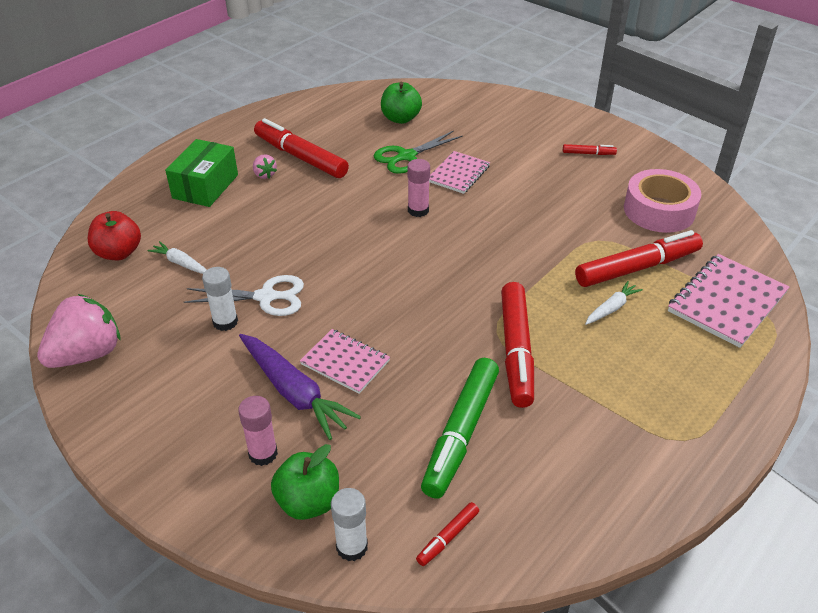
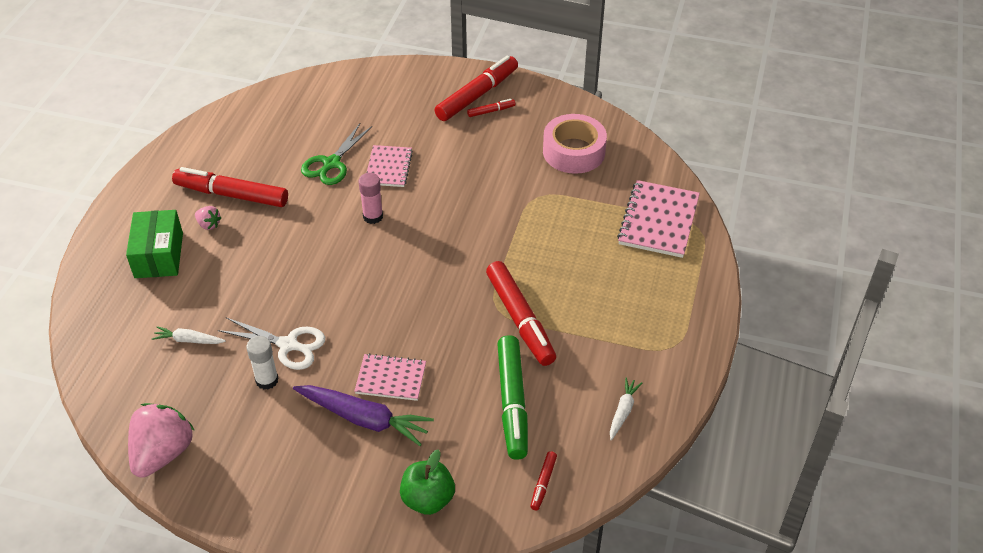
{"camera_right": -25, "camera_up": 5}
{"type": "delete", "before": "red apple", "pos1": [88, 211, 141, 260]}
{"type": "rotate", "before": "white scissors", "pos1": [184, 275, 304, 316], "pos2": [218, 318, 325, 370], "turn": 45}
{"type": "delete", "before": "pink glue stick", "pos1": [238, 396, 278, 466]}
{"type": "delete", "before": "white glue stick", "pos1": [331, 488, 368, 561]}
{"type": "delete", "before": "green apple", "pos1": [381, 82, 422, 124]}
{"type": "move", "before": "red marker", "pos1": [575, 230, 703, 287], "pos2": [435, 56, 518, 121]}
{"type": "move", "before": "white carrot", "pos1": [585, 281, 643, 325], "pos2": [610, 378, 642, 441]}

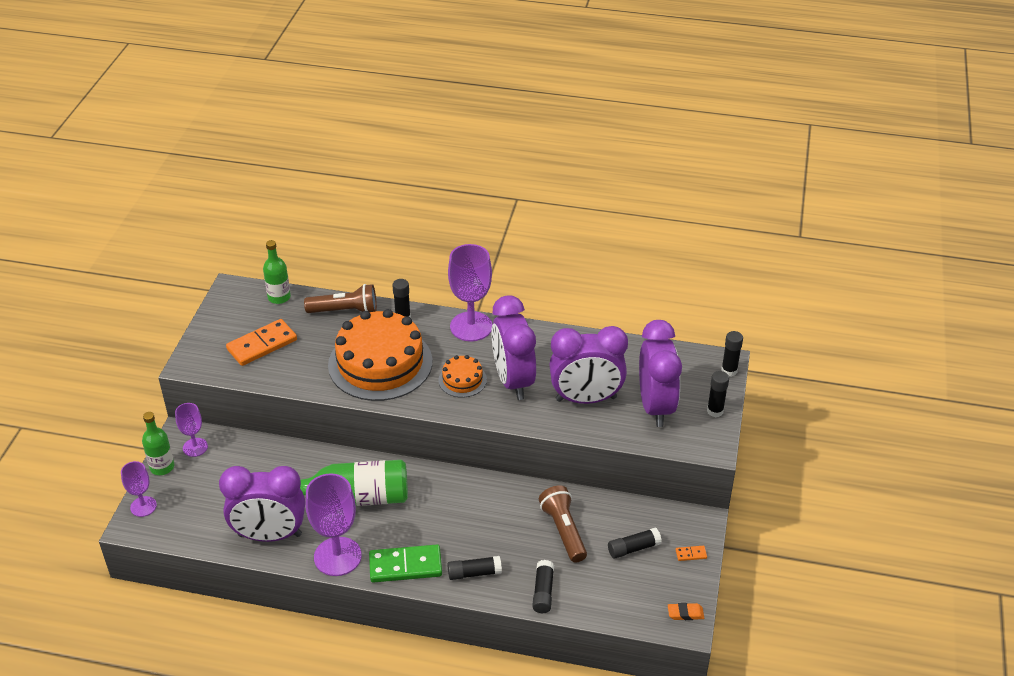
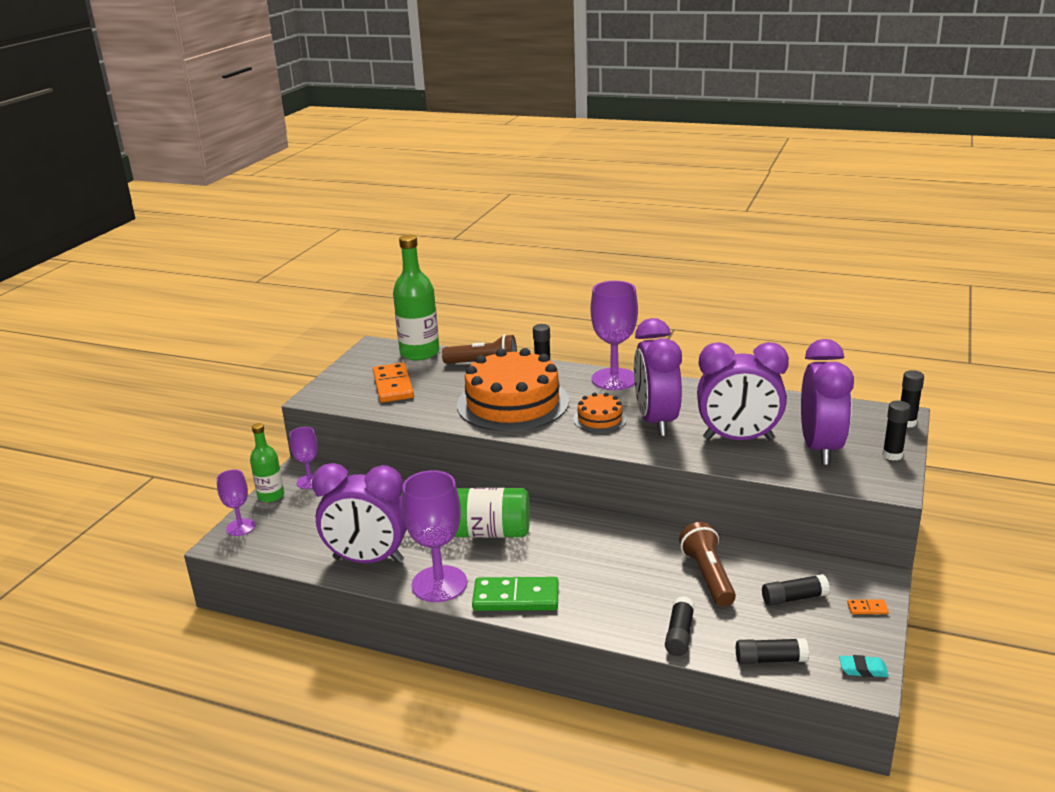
{"camera_right": 10, "camera_up": -15}
{"type": "rotate", "before": "orange domino", "pos1": [226, 319, 297, 366], "pos2": [373, 363, 414, 403], "turn": -75}
{"type": "resize", "before": "green bottle", "pos1": [263, 240, 291, 304], "pos2": [393, 235, 439, 361], "scale": 1.69}
{"type": "move", "before": "black glue stick", "pos1": [447, 556, 502, 580], "pos2": [736, 638, 809, 664]}
{"type": "recolor", "before": "orange eraser", "after": "turquoise eraser", "pos1": [668, 603, 704, 620], "pos2": [839, 655, 889, 677]}

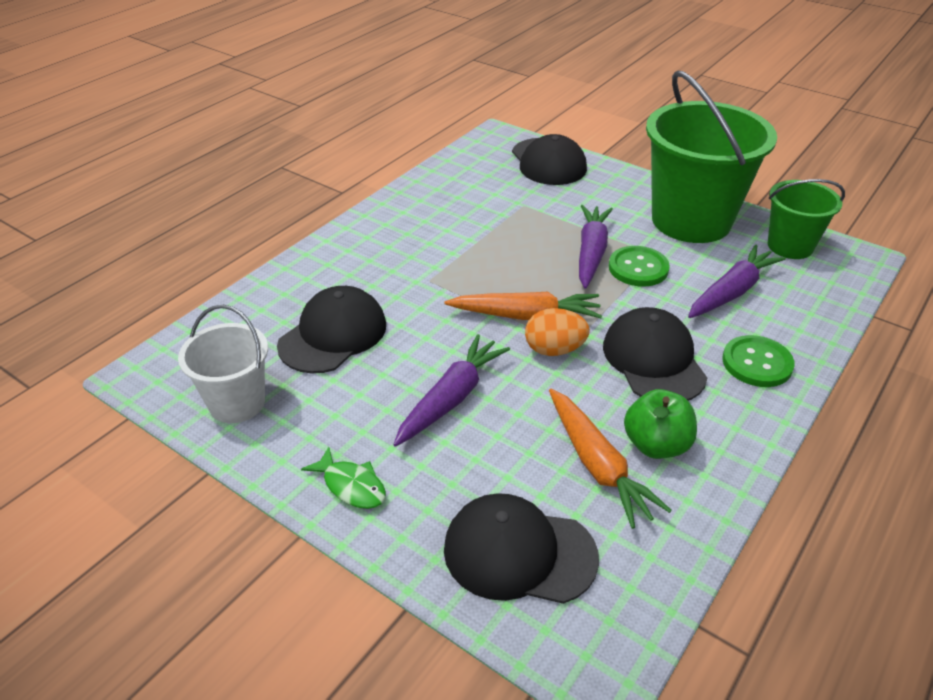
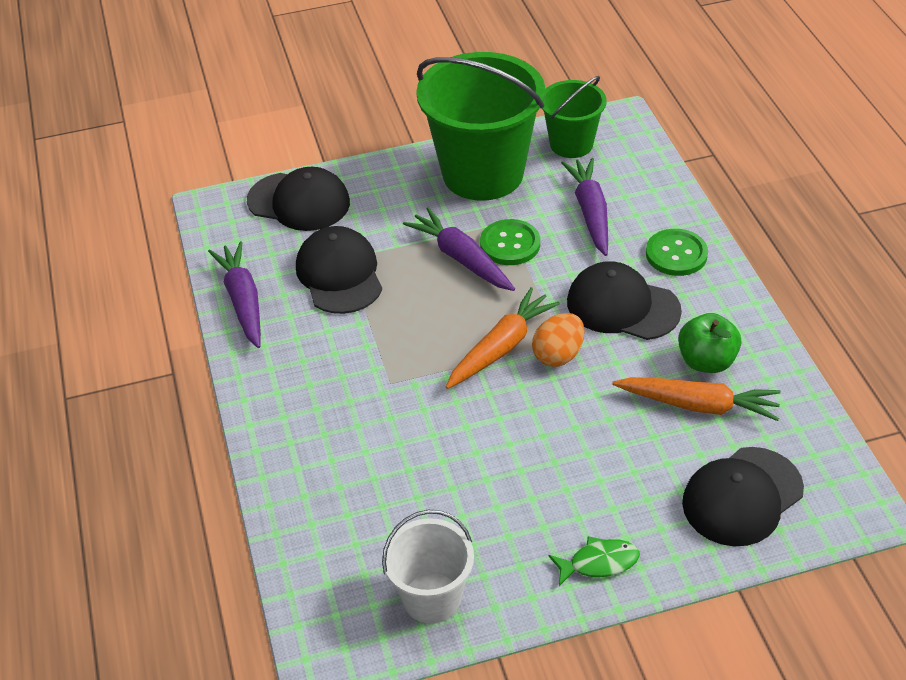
{"camera_right": -50, "camera_up": 5}
{"type": "move", "before": "black cap", "pos1": [277, 286, 386, 373], "pos2": [296, 226, 382, 314]}
{"type": "move", "before": "purple carrot", "pos1": [393, 334, 510, 447], "pos2": [208, 241, 261, 348]}

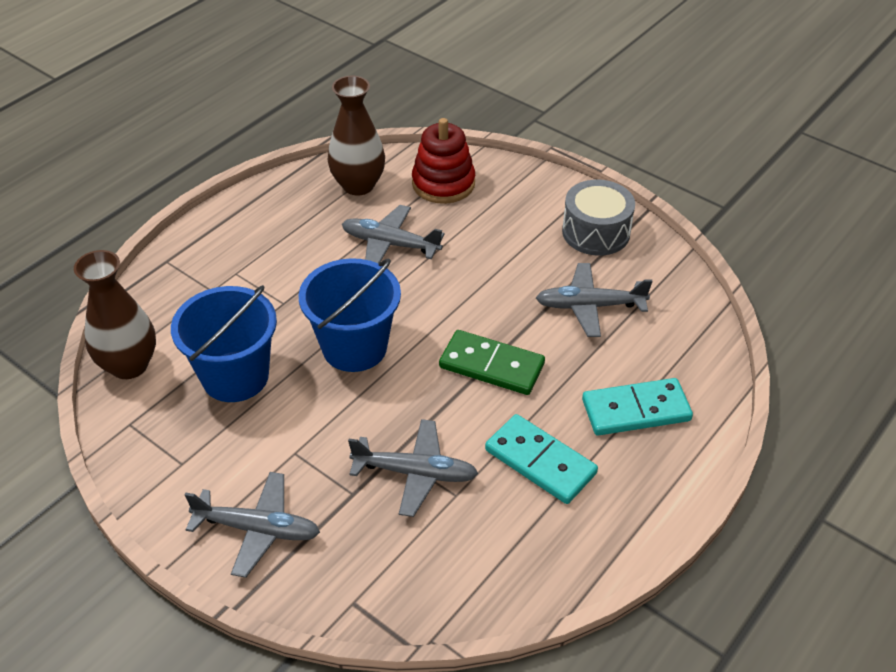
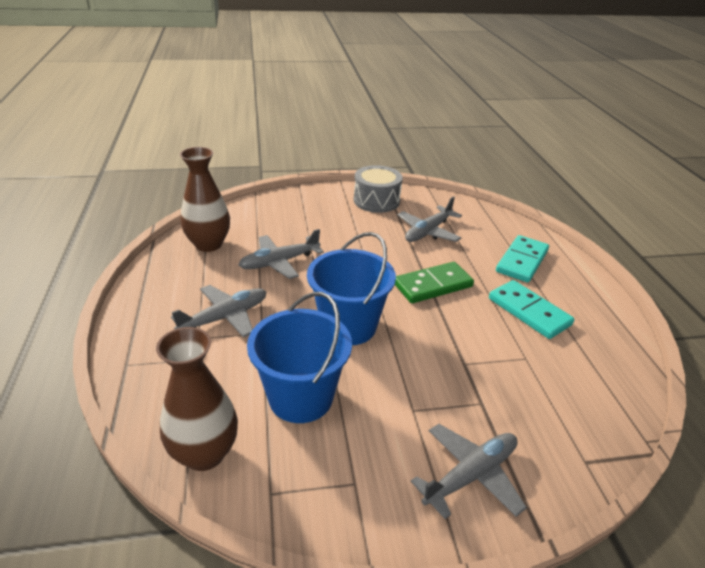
{"camera_right": -50, "camera_up": -10}
{"type": "move", "before": "grey plane", "pos1": [348, 419, 478, 517], "pos2": [171, 285, 266, 338]}
{"type": "delete", "before": "red stacking toy", "pos1": [412, 118, 475, 204]}
{"type": "rotate", "before": "turquoise domino", "pos1": [485, 414, 598, 504], "pos2": [489, 280, 574, 339], "turn": 60}

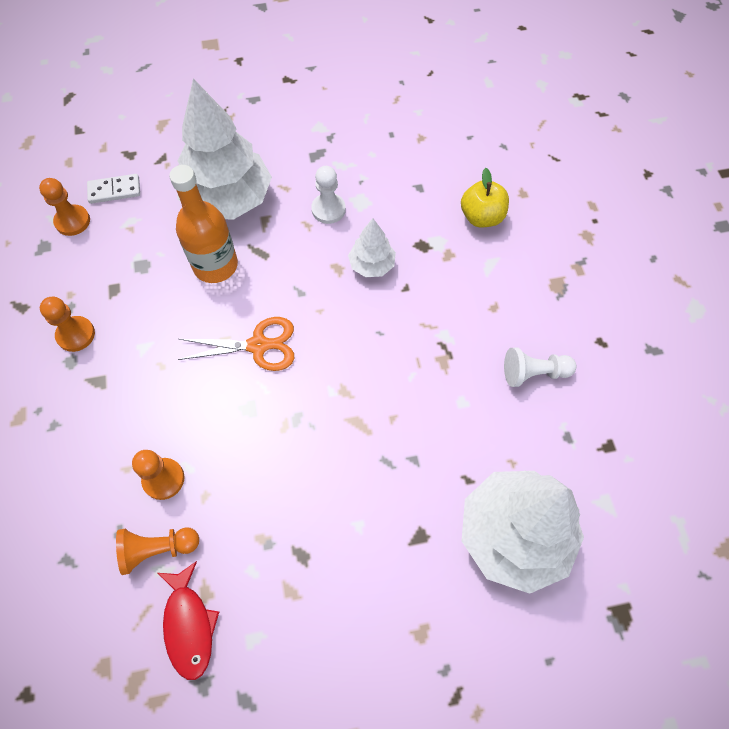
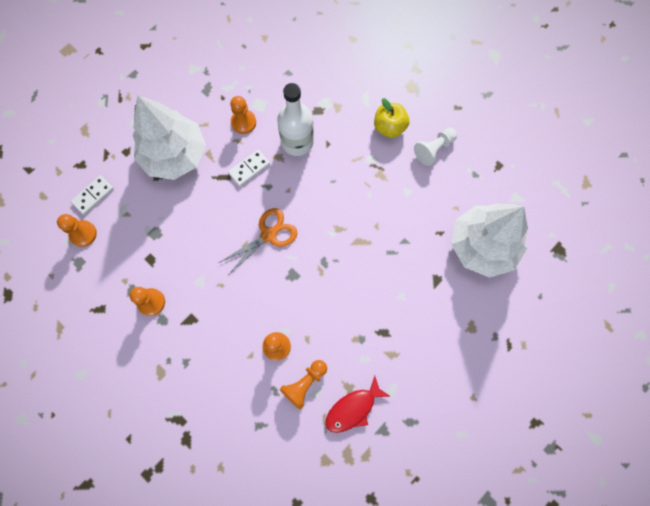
{"camera_right": -35, "camera_up": 10}
{"type": "rotate", "before": "red fish", "pos1": [158, 561, 219, 680], "pos2": [325, 376, 391, 433], "turn": 105}
{"type": "delete", "before": "orange bottle", "pos1": [169, 165, 238, 283]}
{"type": "recolor", "before": "white pawn", "after": "orange pawn", "pos1": [311, 166, 346, 224], "pos2": [230, 96, 256, 134]}
{"type": "replace", "before": "white tree", "after": "white bottle", "pos1": [348, 218, 396, 277], "pos2": [277, 83, 314, 156]}
{"type": "move", "before": "yellow apple", "pos1": [461, 168, 509, 227], "pos2": [374, 98, 409, 138]}
{"type": "insert", "after": "white domino", "pos2": [228, 150, 270, 187]}

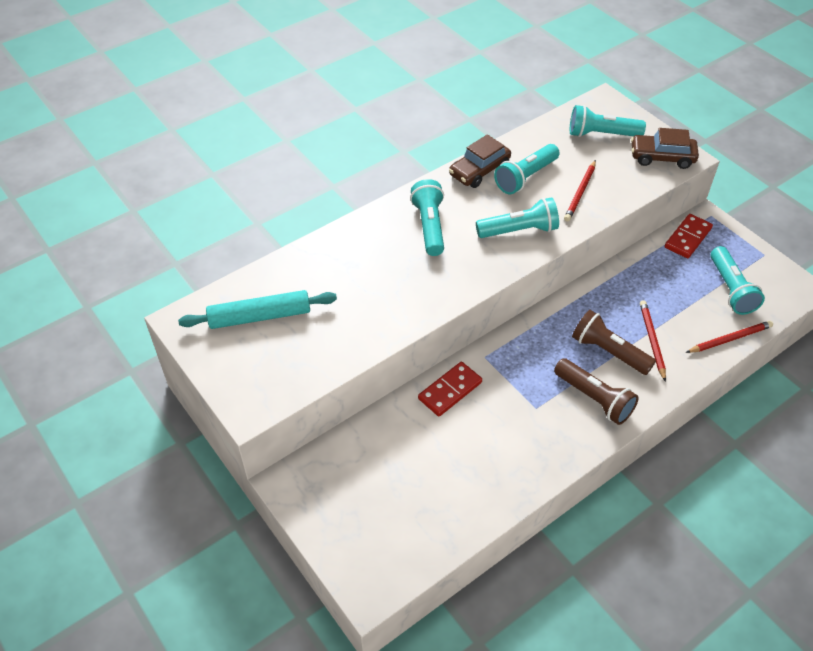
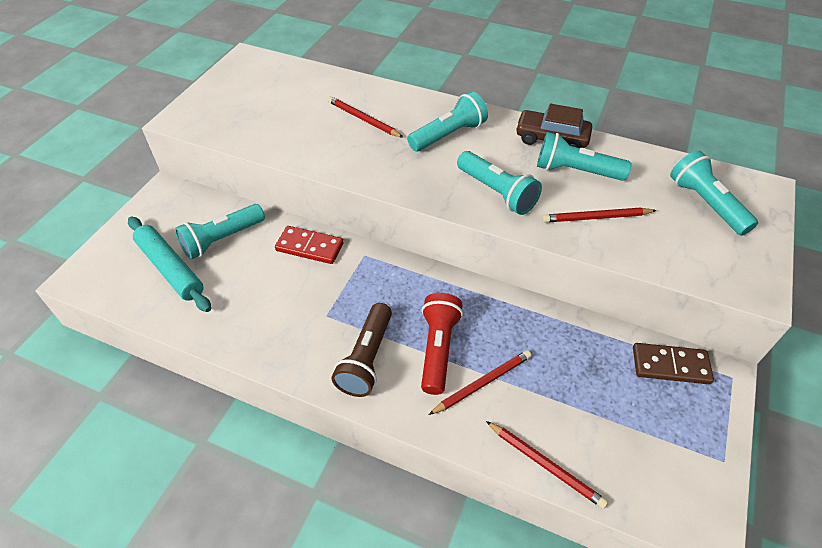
{"camera_right": 60, "camera_up": 0}
{"type": "move", "before": "turquoise rolling pin", "pos1": [178, 290, 337, 329], "pos2": [128, 217, 211, 312]}
{"type": "recolor", "before": "brown flashlight", "after": "red flashlight", "pos1": [572, 310, 656, 375], "pos2": [421, 293, 463, 395]}
{"type": "delete", "before": "brown car", "pos1": [631, 128, 699, 169]}
{"type": "recolor", "before": "red domino", "after": "brown domino", "pos1": [665, 214, 713, 258], "pos2": [633, 343, 714, 384]}
{"type": "move", "before": "turquoise flashlight", "pos1": [710, 246, 765, 315], "pos2": [175, 204, 265, 260]}
{"type": "insert", "after": "red pencil", "pos2": [328, 96, 404, 138]}

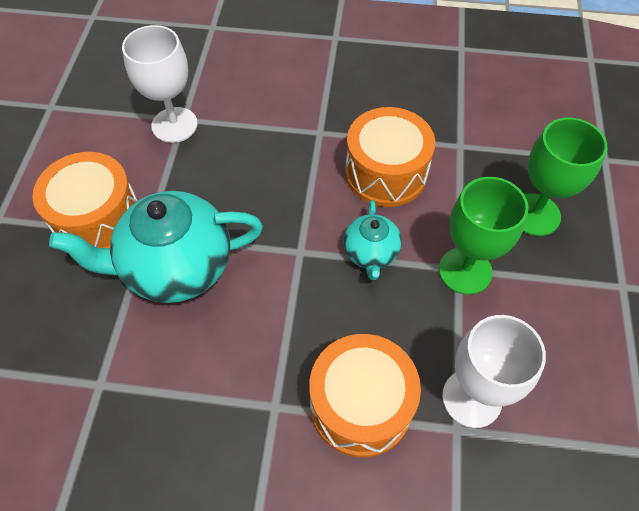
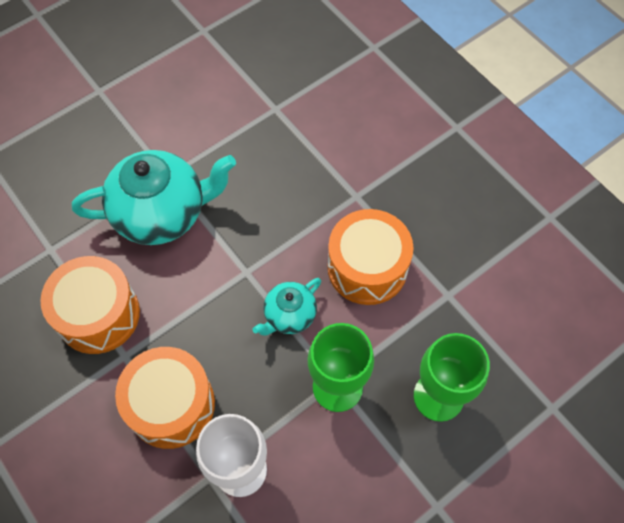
{"camera_right": 45, "camera_up": 5}
{"type": "move", "before": "orange drum", "pos1": [33, 152, 138, 248], "pos2": [41, 256, 140, 354]}
{"type": "rotate", "before": "turquoise teapot", "pos1": [49, 191, 263, 303], "pos2": [72, 150, 236, 245], "turn": 135}
{"type": "delete", "before": "white goblet", "pos1": [122, 25, 198, 143]}

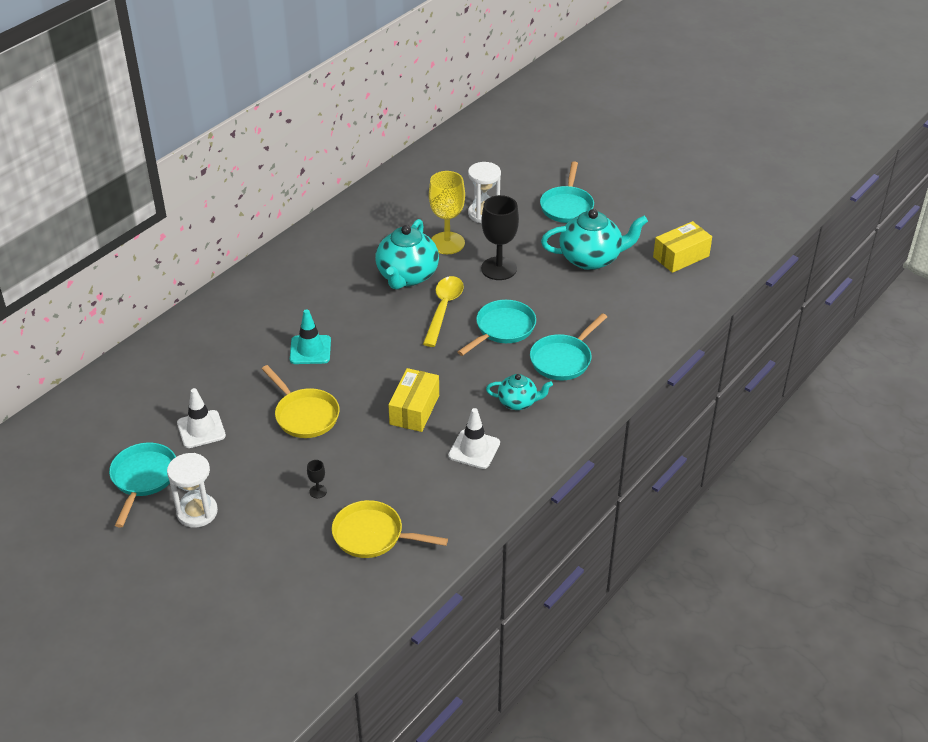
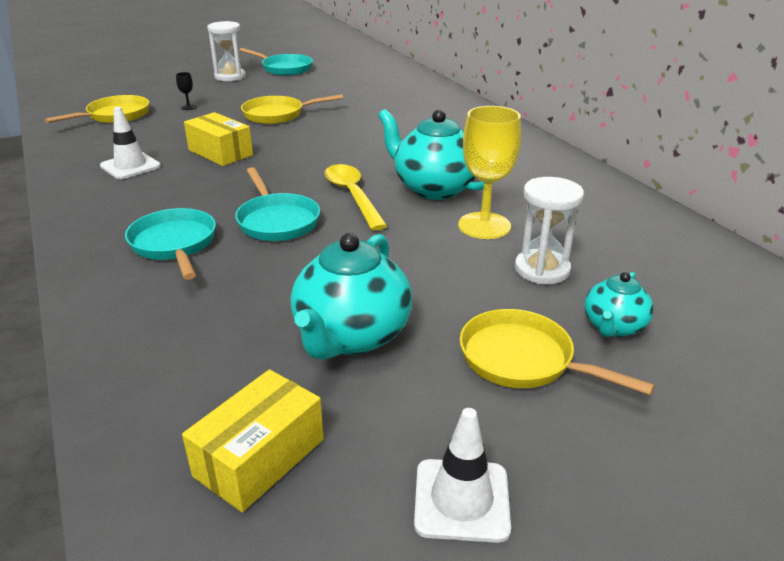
{"camera_right": 115, "camera_up": -10}
{"type": "move", "before": "white traffic cone", "pos1": [177, 388, 226, 448], "pos2": [414, 408, 511, 543]}
{"type": "delete", "before": "turquoise traffic cone", "pos1": [290, 309, 331, 364]}
{"type": "rotate", "before": "yellow spoon", "pos1": [423, 276, 464, 347], "pos2": [325, 164, 387, 230], "turn": -150}
{"type": "delete", "before": "black goblet", "pos1": [481, 195, 519, 280]}
{"type": "move", "before": "turquoise teapot", "pos1": [486, 374, 553, 410], "pos2": [584, 272, 654, 337]}
{"type": "recolor", "before": "turquoise pan", "after": "yellow pan", "pos1": [540, 161, 594, 223], "pos2": [460, 309, 655, 395]}
{"type": "rotate", "before": "yellow box", "pos1": [653, 221, 712, 273], "pos2": [182, 369, 324, 512], "turn": 45}

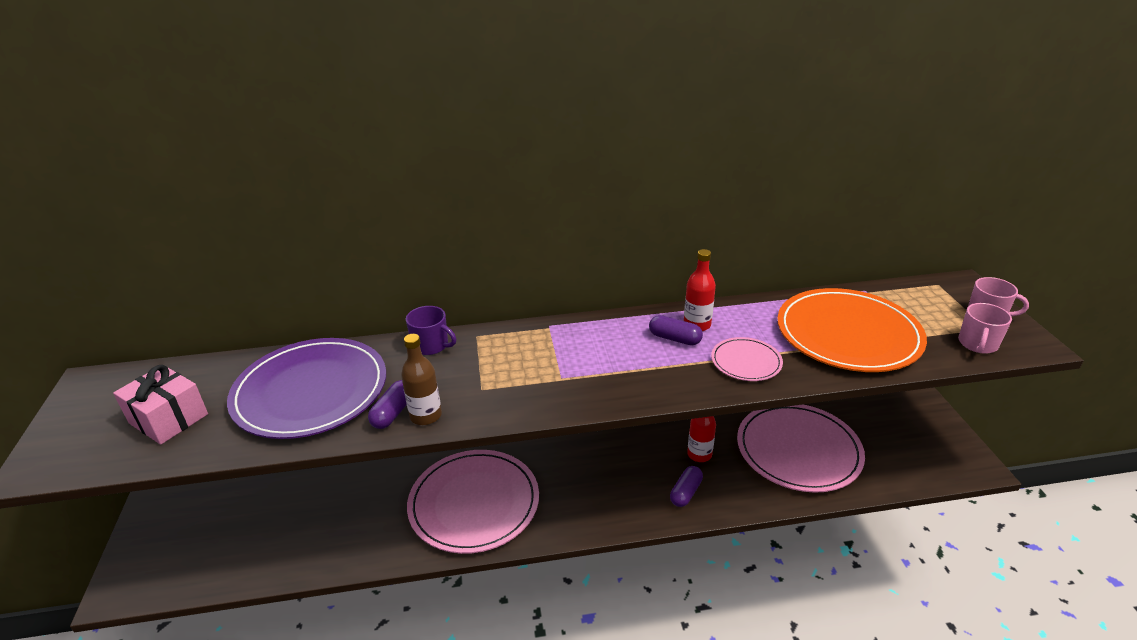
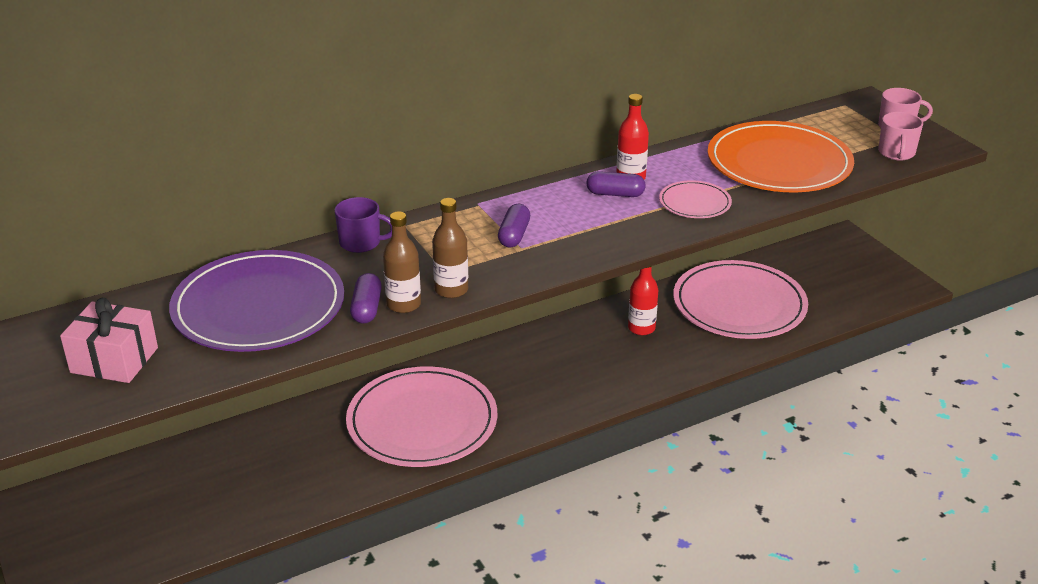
{"camera_right": -20, "camera_up": 0}
{"type": "move", "before": "purple capsule", "pos1": [670, 466, 703, 507], "pos2": [498, 204, 530, 247]}
{"type": "insert", "after": "brown bottle", "pos2": [432, 198, 468, 298]}

